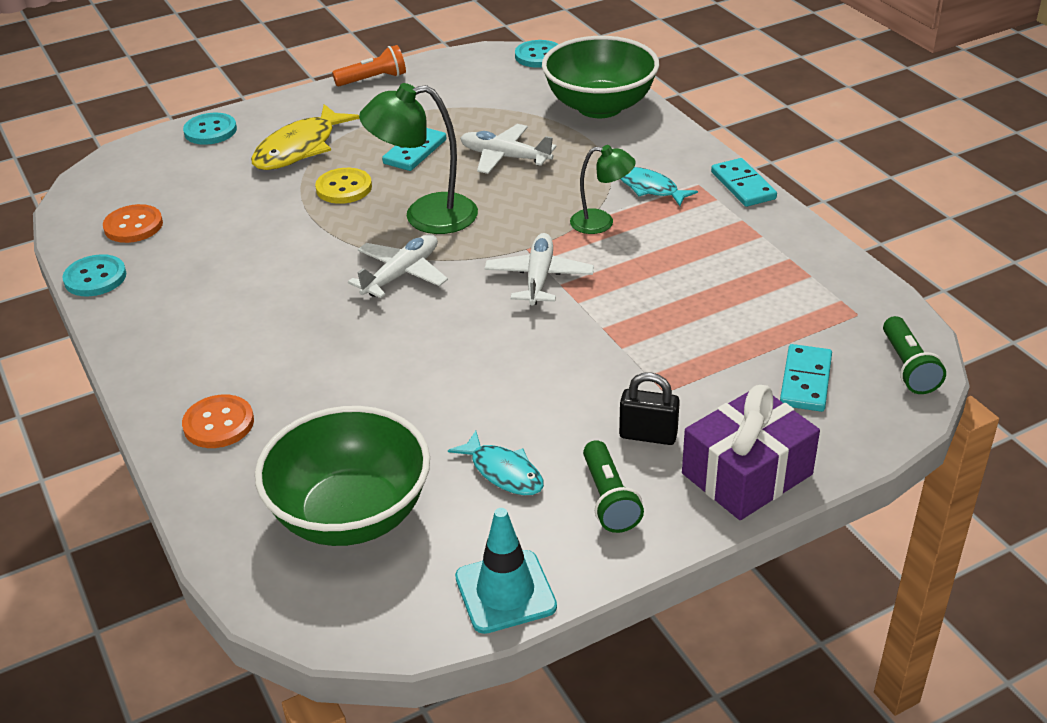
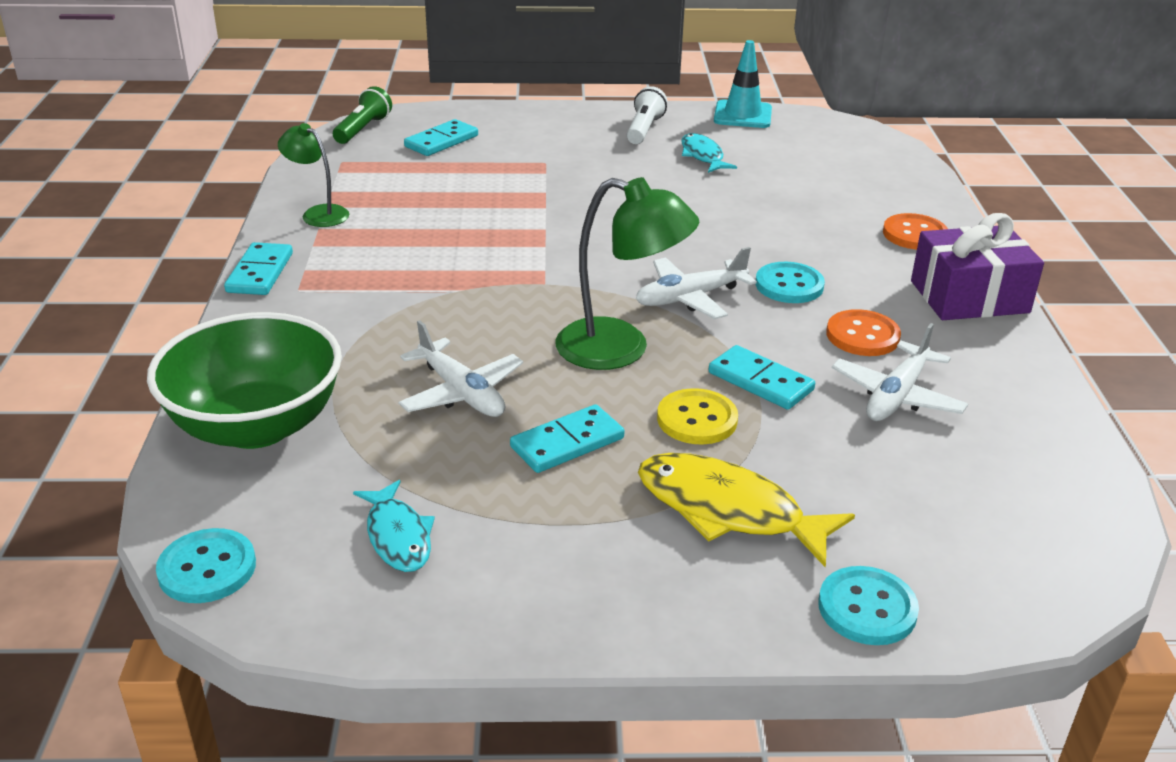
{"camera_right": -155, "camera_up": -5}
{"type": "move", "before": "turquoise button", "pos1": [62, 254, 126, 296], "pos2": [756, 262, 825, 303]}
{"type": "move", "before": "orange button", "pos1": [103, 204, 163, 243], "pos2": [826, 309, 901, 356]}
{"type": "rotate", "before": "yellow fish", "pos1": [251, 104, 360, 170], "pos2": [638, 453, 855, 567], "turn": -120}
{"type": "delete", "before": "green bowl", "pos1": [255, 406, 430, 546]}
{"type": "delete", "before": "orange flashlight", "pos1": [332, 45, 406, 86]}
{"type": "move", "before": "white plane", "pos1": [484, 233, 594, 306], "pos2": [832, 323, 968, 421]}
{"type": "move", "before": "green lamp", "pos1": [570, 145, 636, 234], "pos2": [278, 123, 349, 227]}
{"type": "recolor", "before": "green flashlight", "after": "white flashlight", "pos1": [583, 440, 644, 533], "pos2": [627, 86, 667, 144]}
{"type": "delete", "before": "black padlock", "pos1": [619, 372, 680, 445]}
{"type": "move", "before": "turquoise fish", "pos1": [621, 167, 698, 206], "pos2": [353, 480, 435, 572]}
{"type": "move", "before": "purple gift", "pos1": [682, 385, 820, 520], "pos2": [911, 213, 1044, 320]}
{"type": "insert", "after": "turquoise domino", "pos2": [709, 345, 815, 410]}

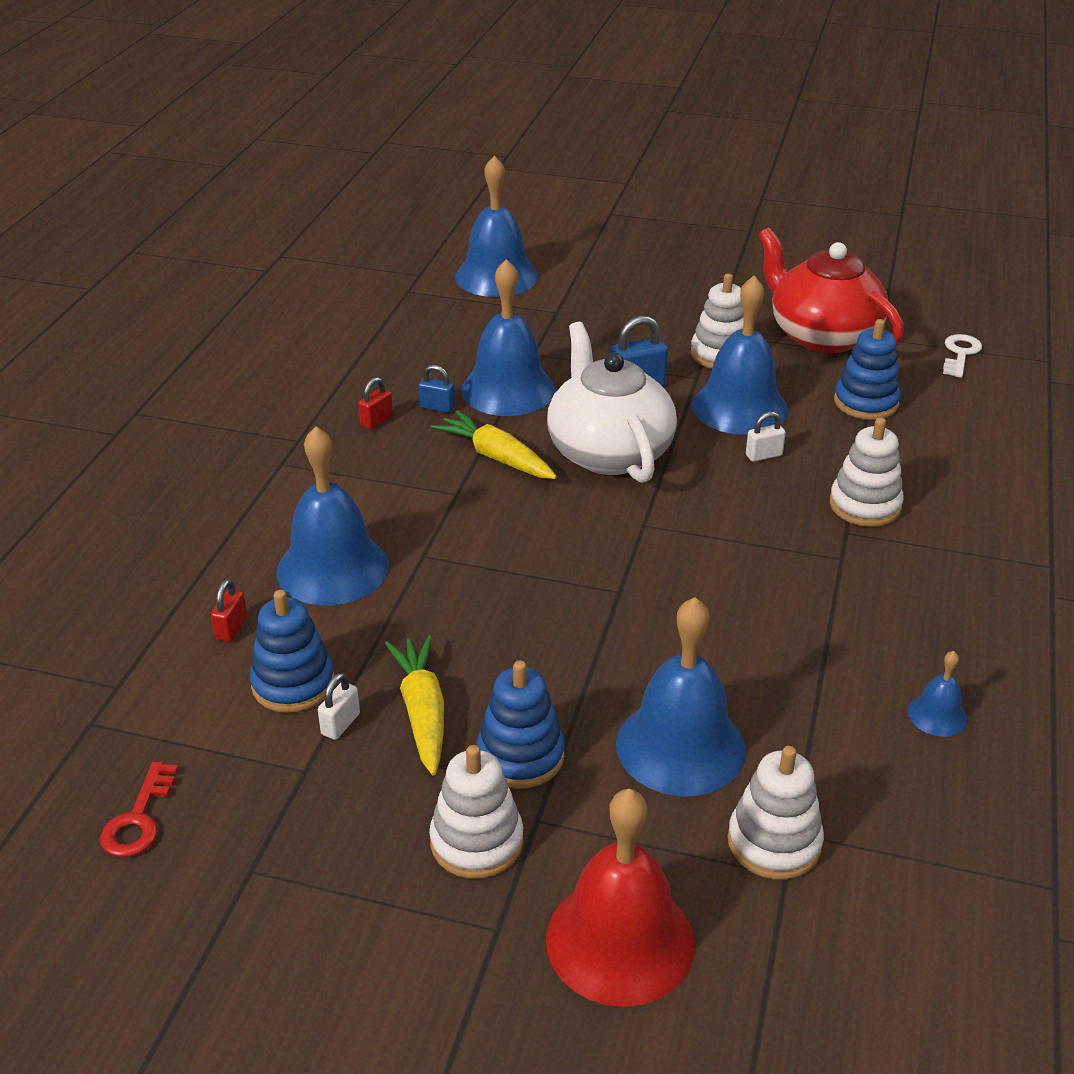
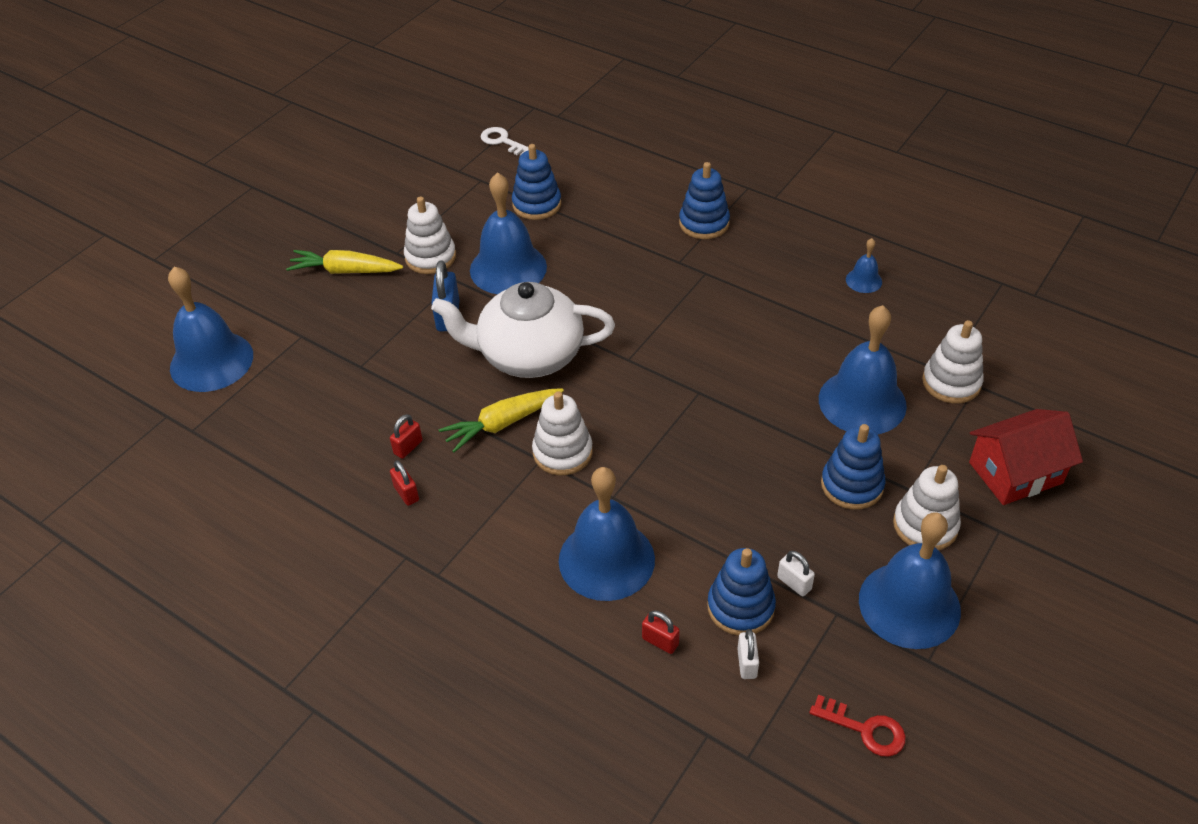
{"camera_right": -70, "camera_up": 10}
{"type": "move", "before": "yellow carrot", "pos1": [385, 635, 444, 776], "pos2": [286, 250, 403, 274]}
{"type": "recolor", "before": "blue padlock", "after": "red padlock", "pos1": [418, 365, 455, 413], "pos2": [390, 414, 423, 459]}
{"type": "move", "before": "blue bell", "pos1": [461, 259, 555, 416], "pos2": [859, 513, 961, 649]}
{"type": "replace", "before": "red bell", "after": "red house", "pos1": [546, 789, 694, 1007], "pos2": [969, 409, 1083, 505]}
{"type": "move", "before": "white padlock", "pos1": [746, 412, 786, 462], "pos2": [737, 629, 759, 679]}
{"type": "delete", "before": "red teapot", "pos1": [759, 227, 904, 354]}
{"type": "move", "before": "white stacking toy", "pos1": [830, 417, 904, 527], "pos2": [532, 391, 593, 475]}
{"type": "insert", "after": "blue stacking toy", "pos2": [679, 162, 730, 239]}

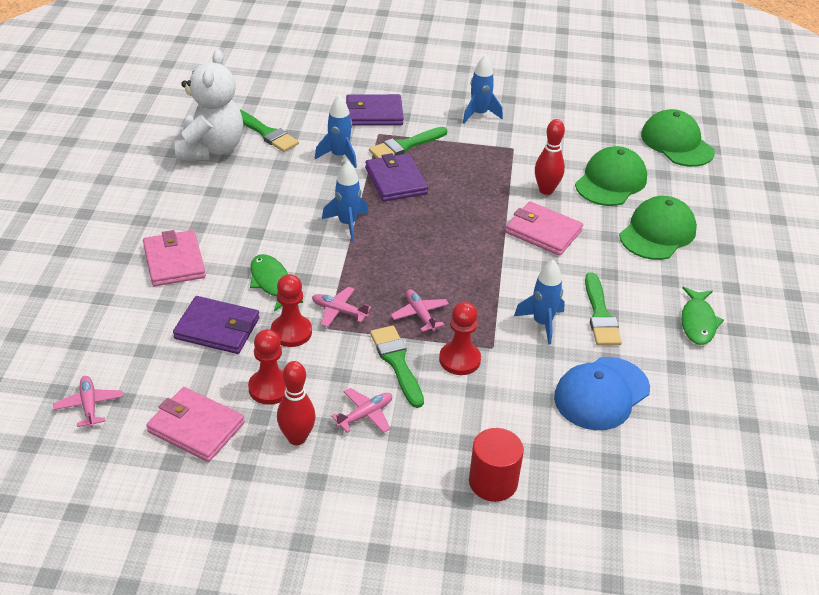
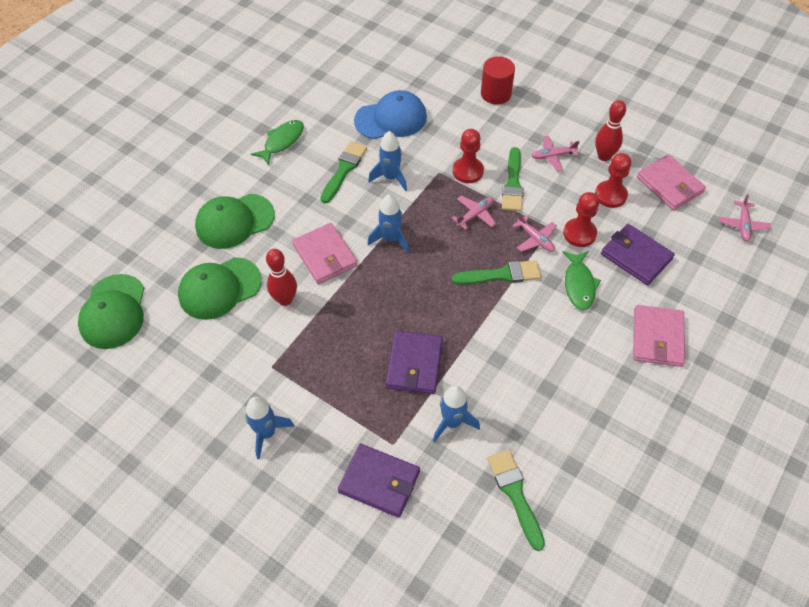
{"camera_right": -150, "camera_up": 15}
{"type": "delete", "before": "white teddy bear", "pos1": [175, 50, 243, 161]}
{"type": "move", "before": "blue rocket", "pos1": [322, 161, 368, 241], "pos2": [367, 194, 409, 253]}
{"type": "move", "before": "green brush", "pos1": [369, 127, 447, 158], "pos2": [452, 260, 541, 285]}
{"type": "rotate", "before": "pink plane", "pos1": [391, 289, 449, 332], "pos2": [452, 196, 496, 230], "turn": -135}

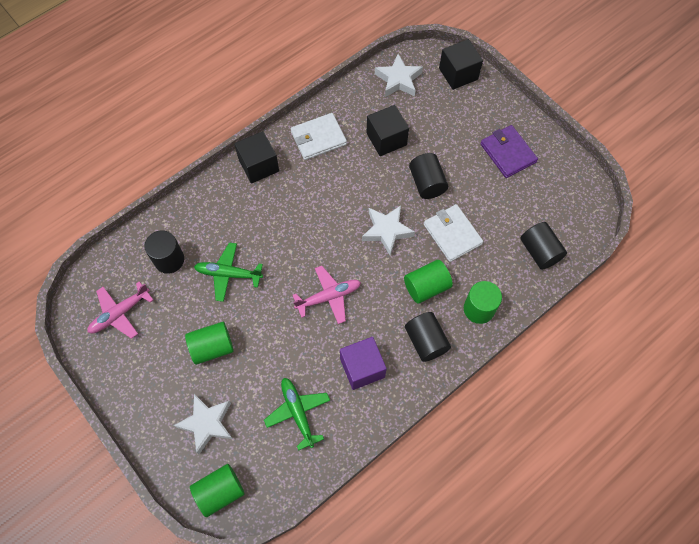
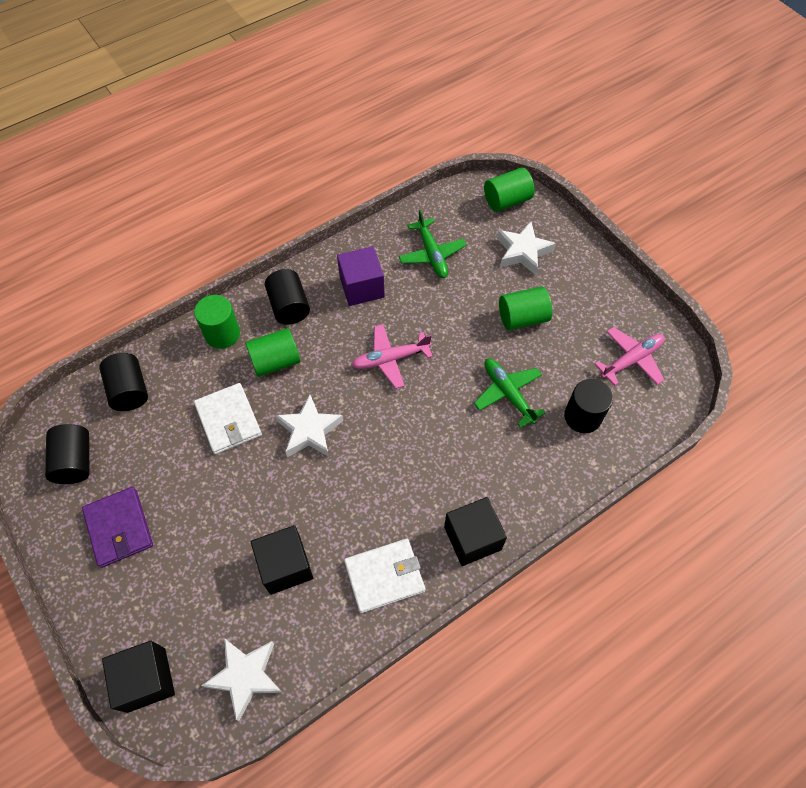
{"camera_right": -175, "camera_up": -5}
{"type": "rotate", "before": "green plane", "pos1": [194, 242, 263, 302], "pos2": [474, 358, 546, 428], "turn": -135}
{"type": "move", "before": "black cylinder", "pos1": [409, 153, 448, 199], "pos2": [45, 424, 89, 484]}

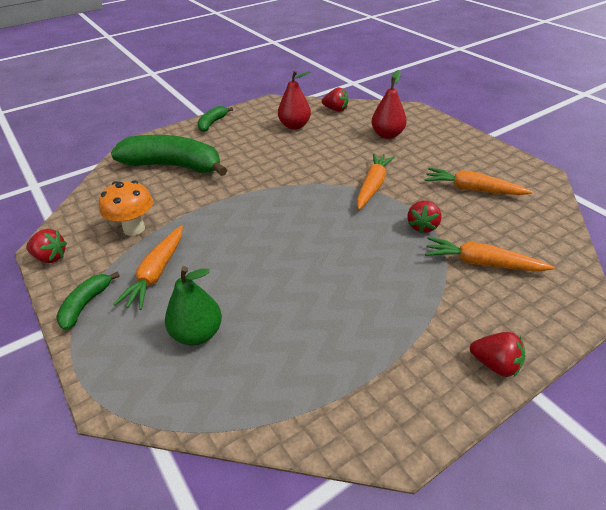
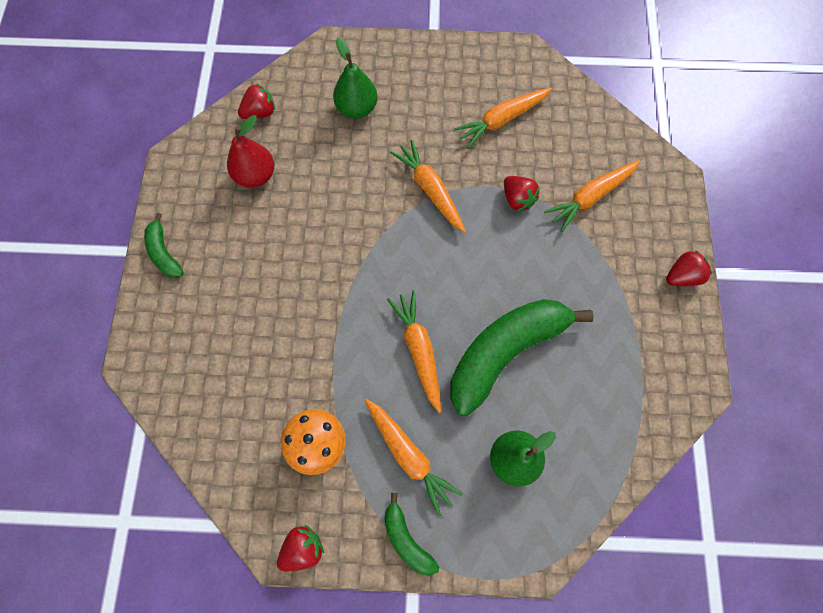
{"camera_right": -55, "camera_up": 30}
{"type": "move", "before": "green banana", "pos1": [111, 135, 227, 176], "pos2": [450, 299, 594, 416]}
{"type": "recolor", "before": "red pear", "after": "green pear", "pos1": [371, 70, 407, 139], "pos2": [333, 37, 378, 119]}
{"type": "insert", "after": "orange carrot", "pos2": [387, 290, 441, 413]}

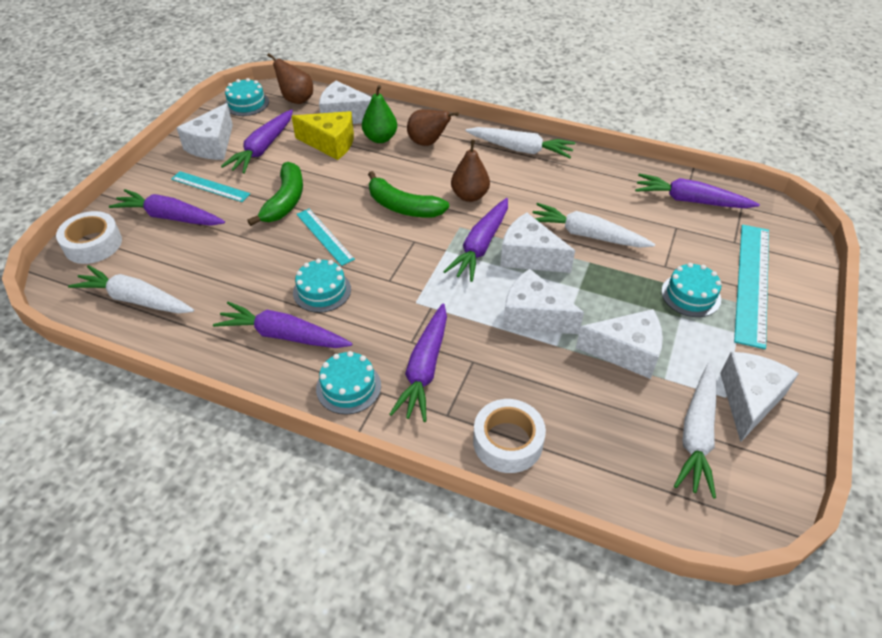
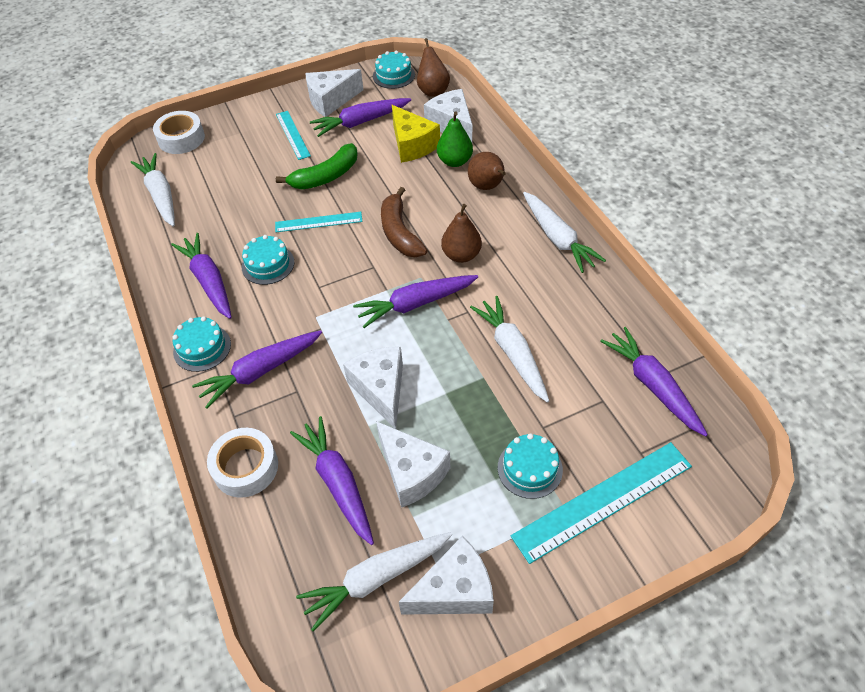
{"camera_right": 45, "camera_up": 5}
{"type": "move", "before": "purple carrot", "pos1": [109, 189, 225, 226], "pos2": [290, 416, 374, 545]}
{"type": "rotate", "before": "turquoise ruler", "pos1": [296, 209, 355, 266], "pos2": [275, 212, 363, 232], "turn": 75}
{"type": "recolor", "before": "green banana", "after": "brown banana", "pos1": [368, 171, 449, 218], "pos2": [381, 187, 428, 257]}
{"type": "delete", "before": "white cheese", "pos1": [500, 213, 575, 273]}

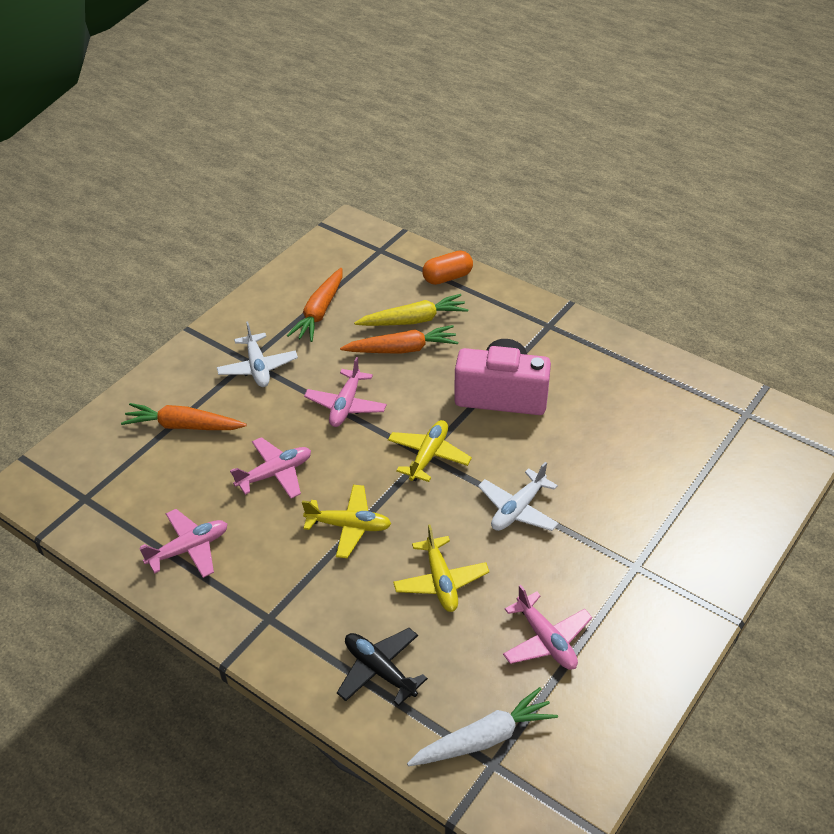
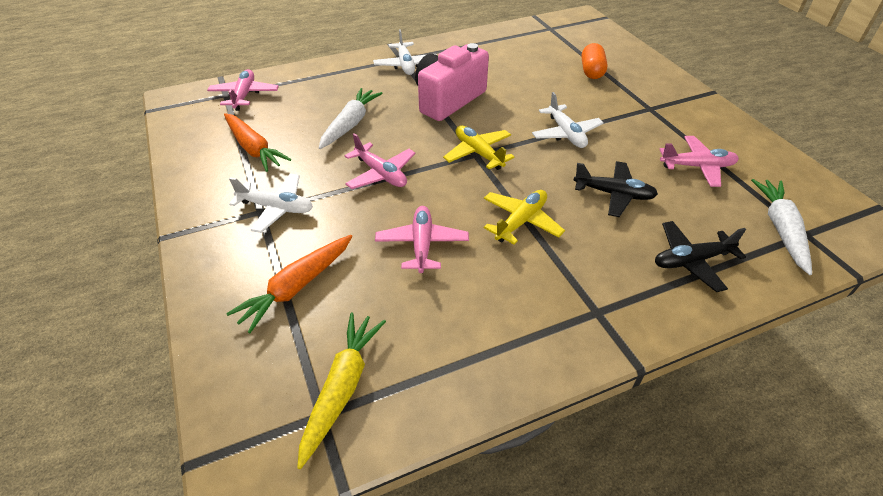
{"camera_right": -60, "camera_up": 0}
{"type": "move", "before": "pink plane", "pos1": [139, 509, 227, 578], "pos2": [207, 69, 279, 111]}
{"type": "recolor", "before": "orange carrot", "after": "white carrot", "pos1": [340, 325, 458, 354], "pos2": [319, 88, 383, 149]}
{"type": "move", "before": "yellow carrot", "pos1": [354, 294, 468, 326], "pos2": [297, 312, 386, 469]}
{"type": "recolor", "before": "yellow plane", "after": "black plane", "pos1": [393, 525, 489, 612], "pos2": [573, 161, 658, 217]}
{"type": "move", "before": "orange capsule", "pos1": [422, 250, 473, 285], "pos2": [582, 43, 608, 79]}
{"type": "insert", "after": "white plane", "pos2": [373, 29, 437, 75]}

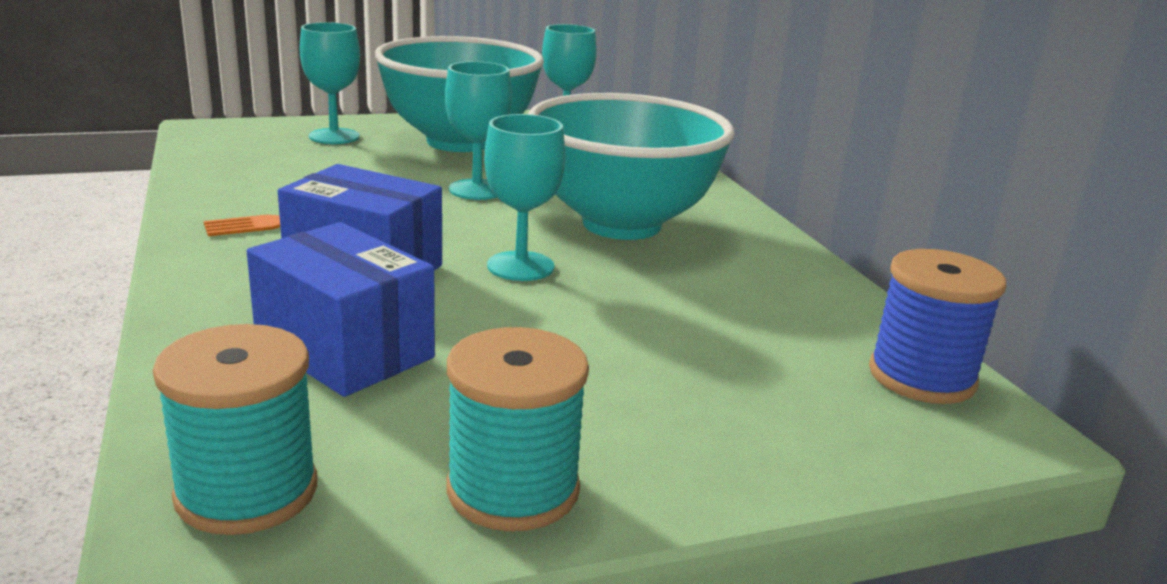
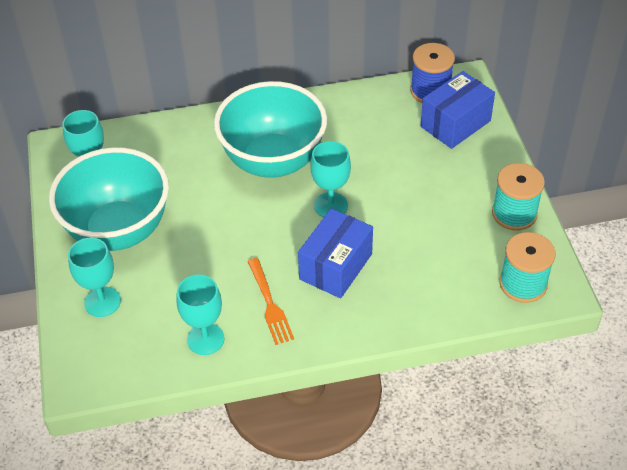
{"camera_right": -80, "camera_up": 25}
{"type": "move", "before": "blue box", "pos1": [247, 222, 435, 397], "pos2": [421, 71, 495, 149]}
{"type": "move", "before": "turquoise goblet", "pos1": [445, 61, 512, 200], "pos2": [176, 275, 225, 355]}

